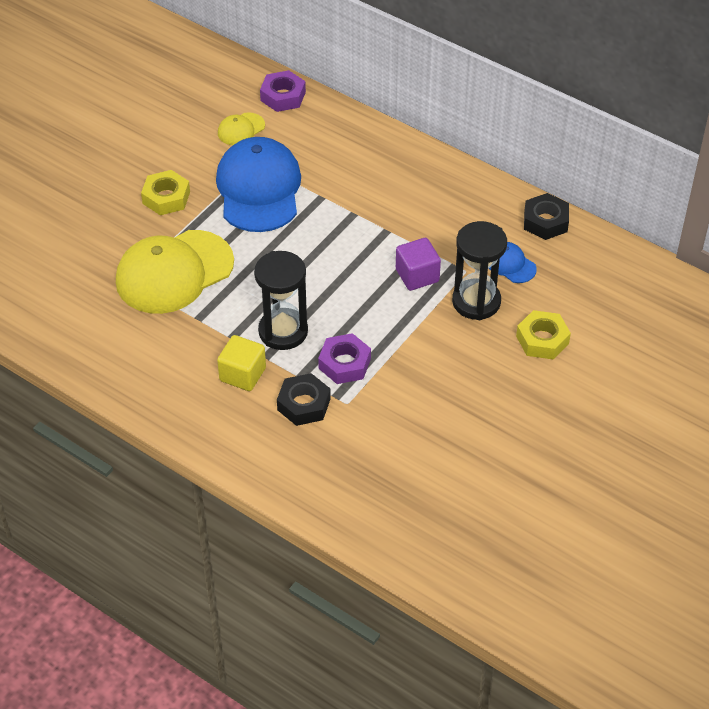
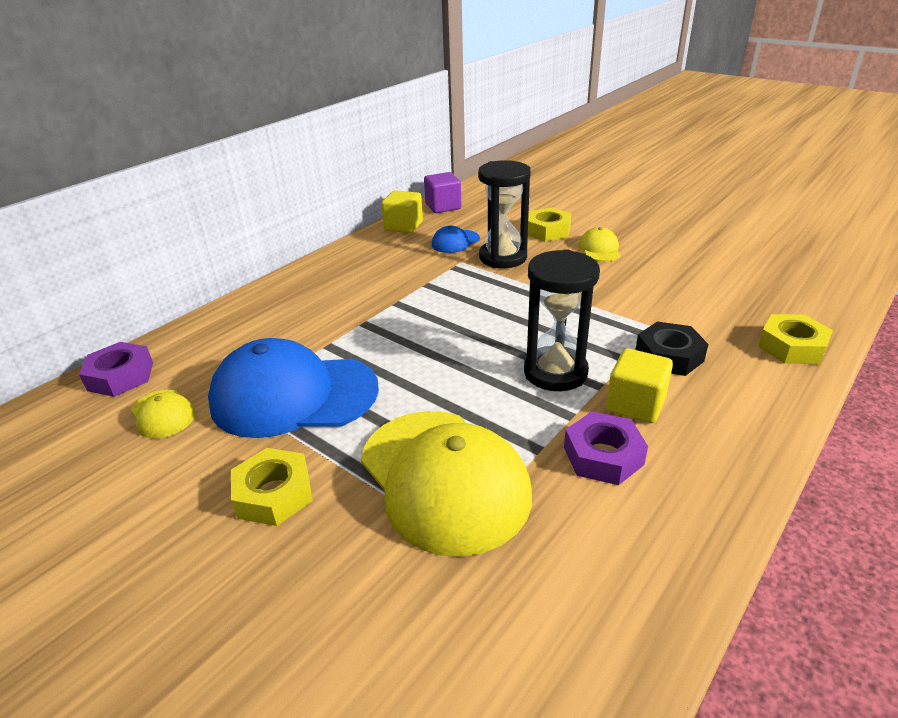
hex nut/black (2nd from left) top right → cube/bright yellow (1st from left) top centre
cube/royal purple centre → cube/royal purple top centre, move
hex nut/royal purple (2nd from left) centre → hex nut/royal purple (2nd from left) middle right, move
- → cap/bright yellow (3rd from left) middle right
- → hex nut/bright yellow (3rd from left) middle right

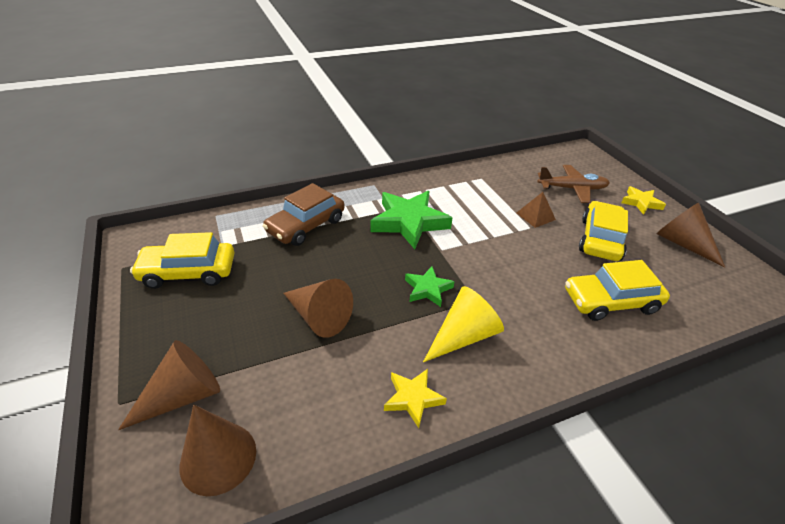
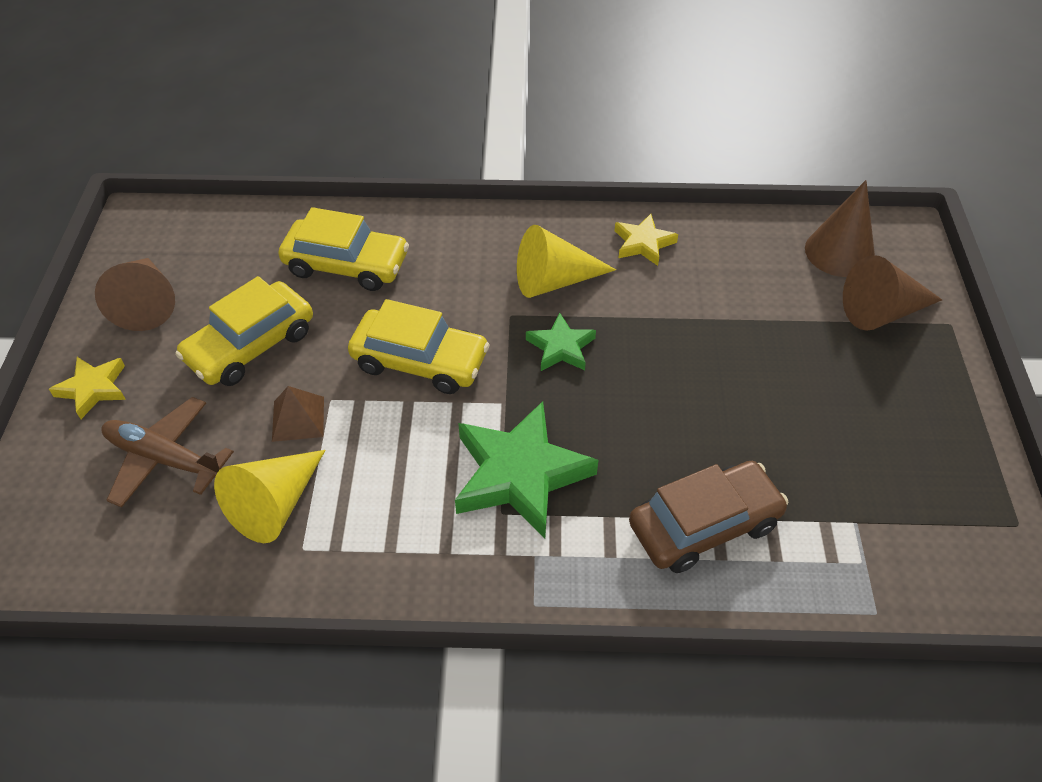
toy car/bright yellow (1st from left in the first image) middle left → toy car/bright yellow (3rd from left) centre, move
solid cone/dark brown (3rd from left) centre → -
- → solid cone/bright yellow (1st from left) middle left

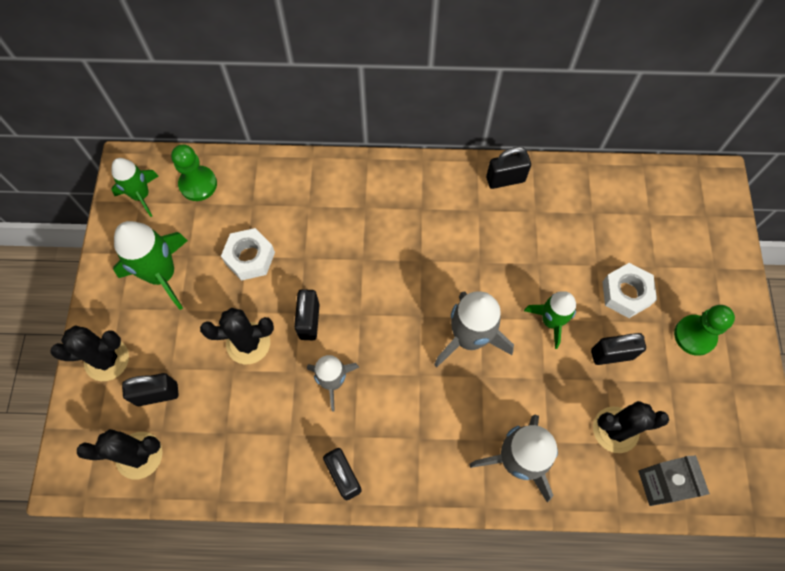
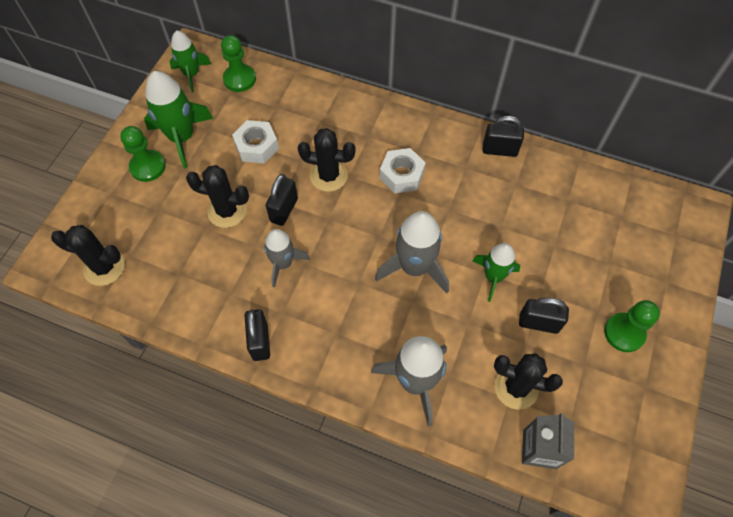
hex nut/white (2nd from left) middle right → hex nut/white (2nd from left) top centre, move
cactus/black (1st from left in the first image) middle left → cactus/black (3rd from left) top centre, move
small lock/black (1st from left) bottom left → -
- → game pawn/green (1st from left) top left

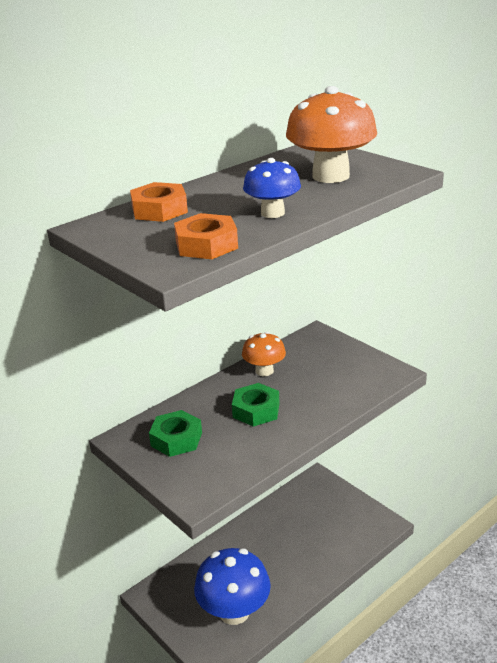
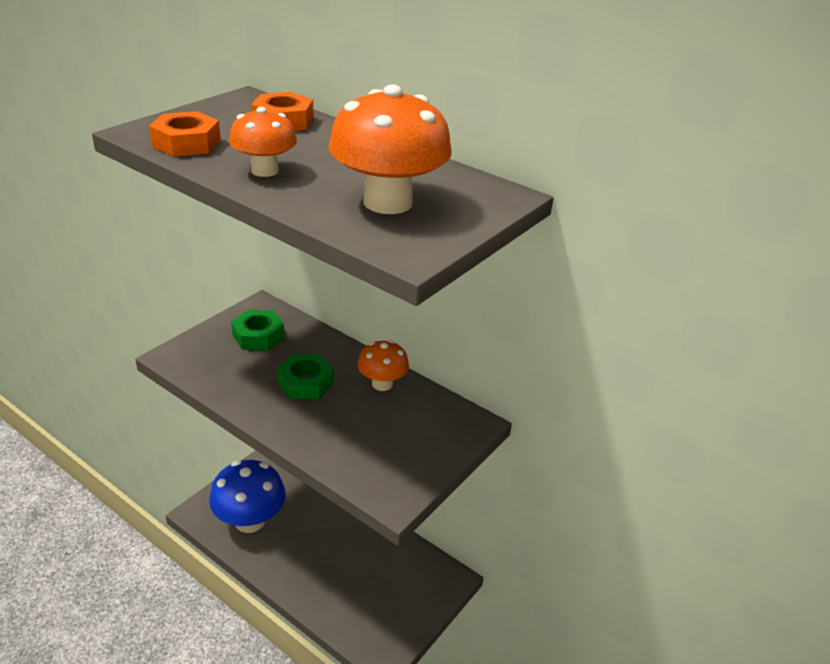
fungus/royal blue (2nd from left) top centre → fungus/orange (1st from left) top left

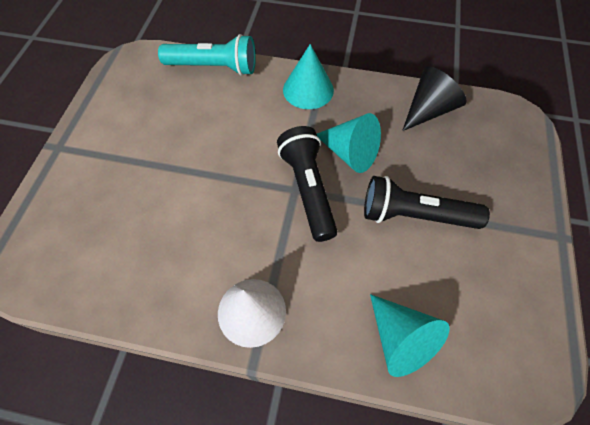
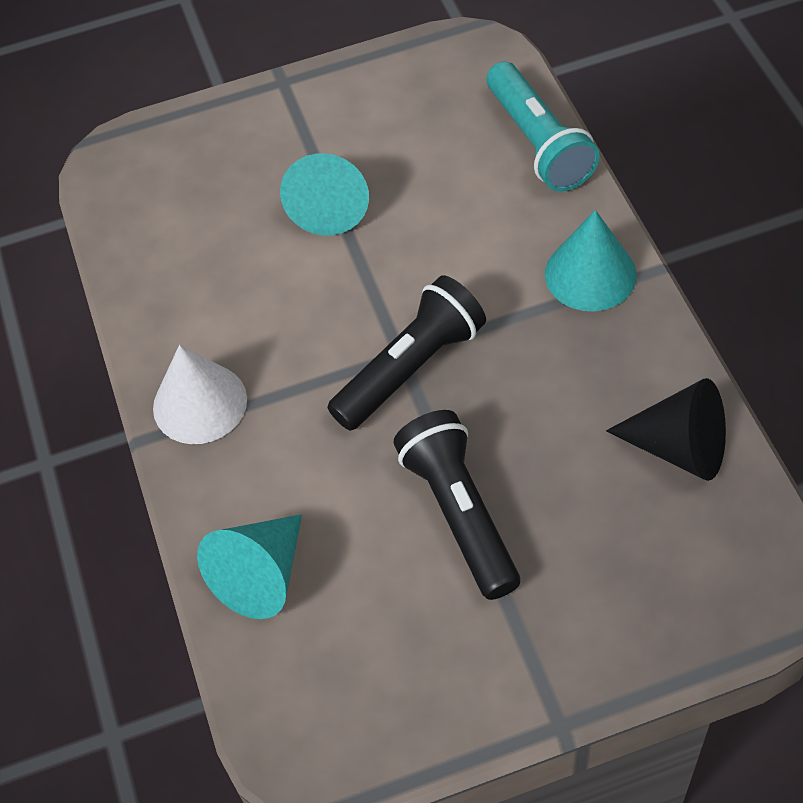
solid cone/turquoise (2nd from left) centre → solid cone/turquoise (2nd from left) top centre, move

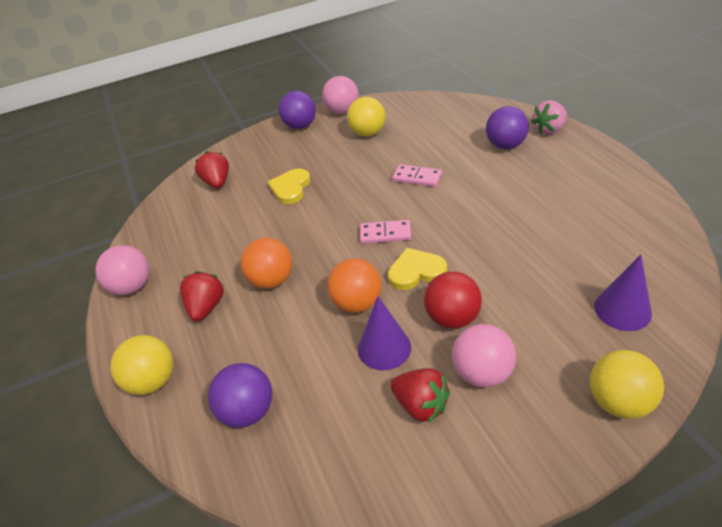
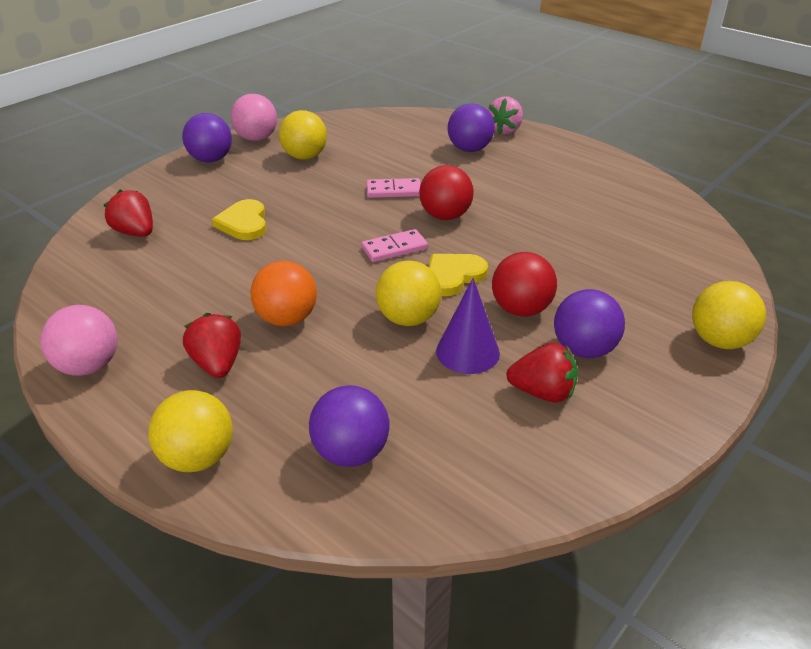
solid cone/royal purple (2nd from left) middle right → -
sphere/orange (2nd from left) centre → sphere/bright yellow (3rd from left) centre
sphere/pink (3rd from left) bottom right → sphere/royal purple (4th from left) middle right
- → sphere/scarlet (1st from left) top centre

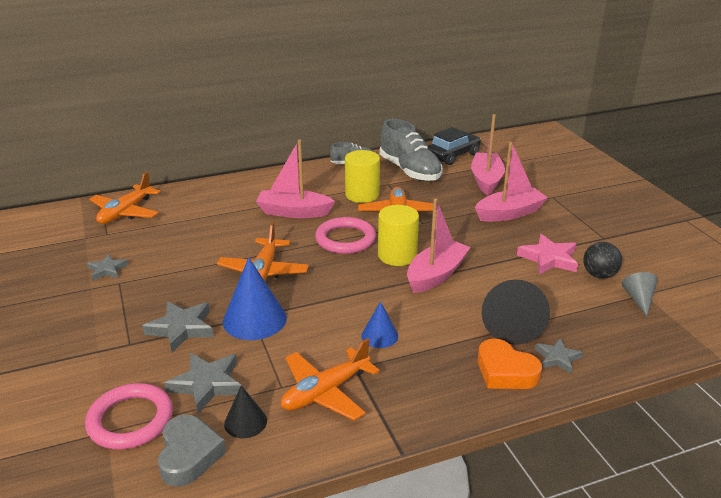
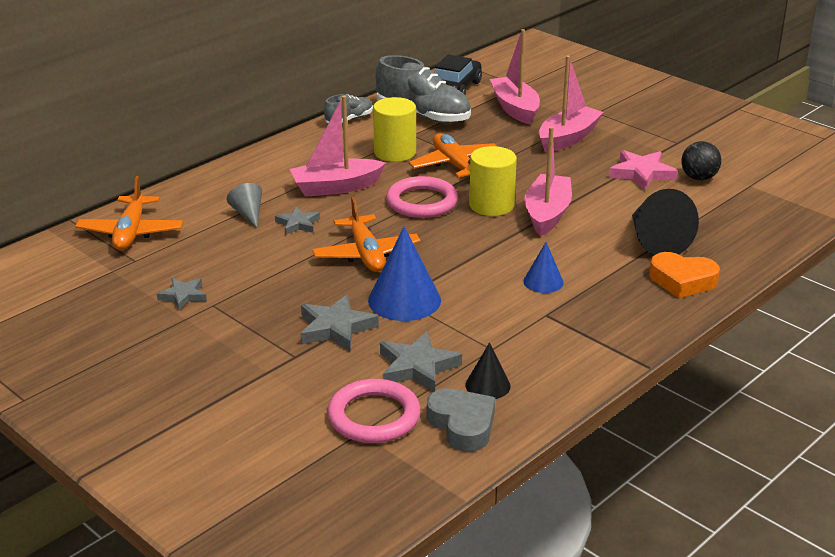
solid cone/ash-grey middle right → solid cone/ash-grey middle left, move
aeroplane/orange (3rd from left) bottom centre → -
star shape/ash-grey (4th from left in the first image) bottom right → star shape/ash-grey (2nd from left) centre, move

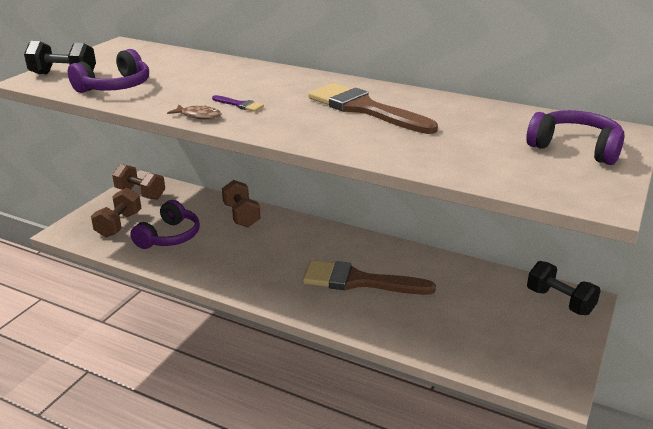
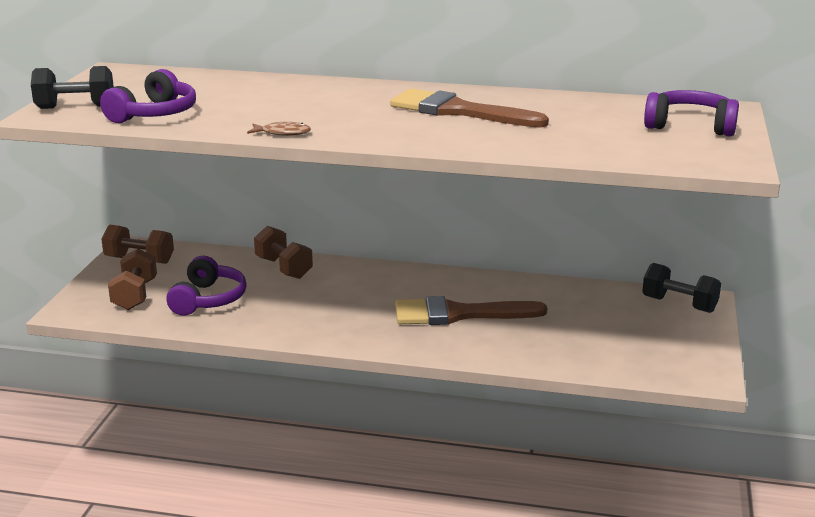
paint brush/royal purple top centre → -

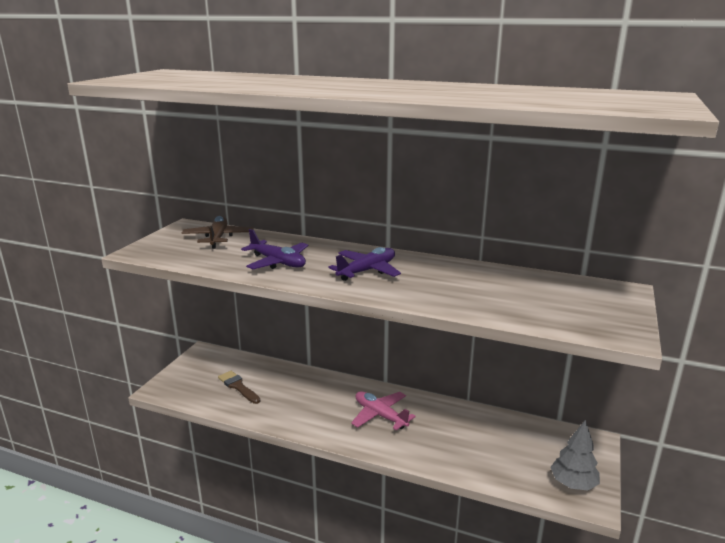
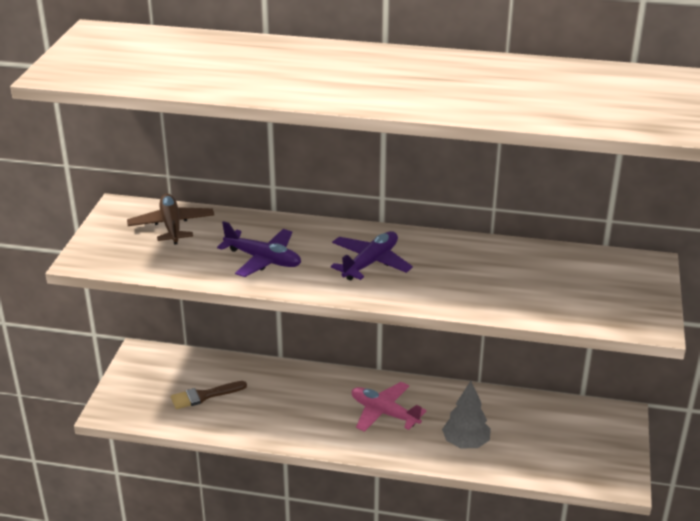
paint brush/dark brown bottom left, 60 degrees counterclockwise
fir tree/ash-grey bottom right → fir tree/ash-grey bottom centre, move

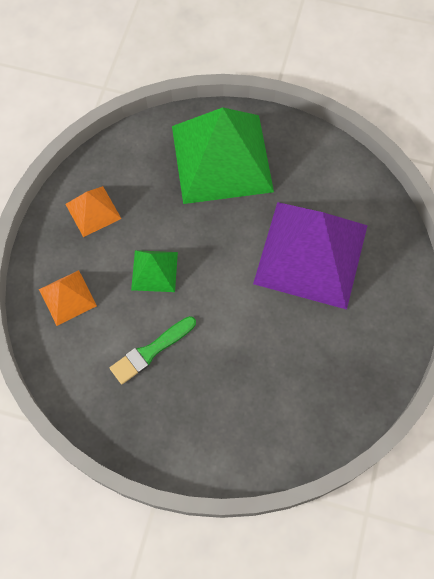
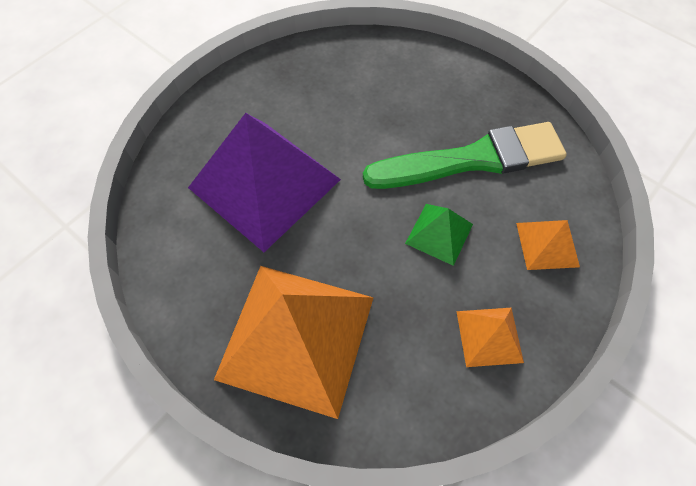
pyramid/green (2nd from left) top centre → pyramid/orange (1st from left) bottom centre
paint brush/green centre → paint brush/green top right, x1.93

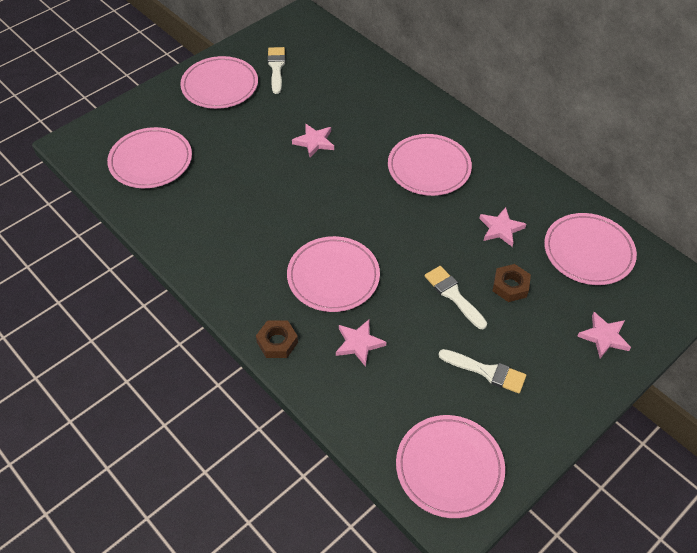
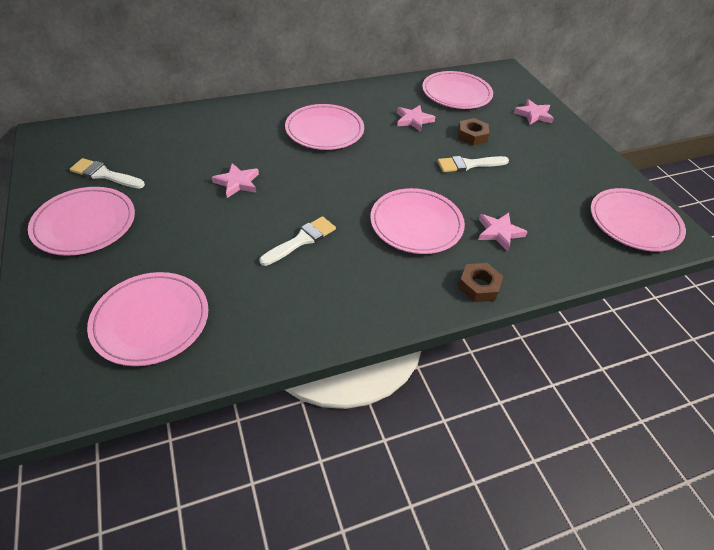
paint brush/white (3rd from left in the first image) bottom right → paint brush/white (2nd from left) centre, move

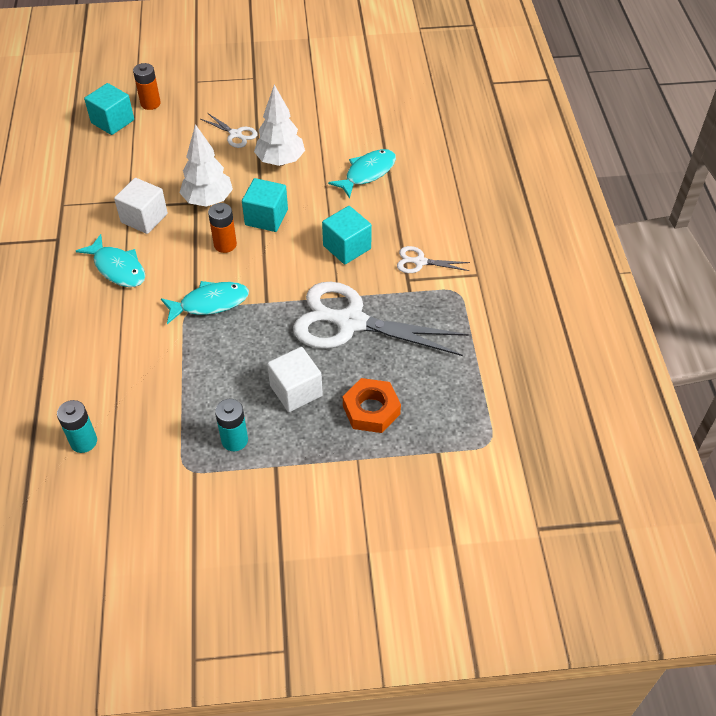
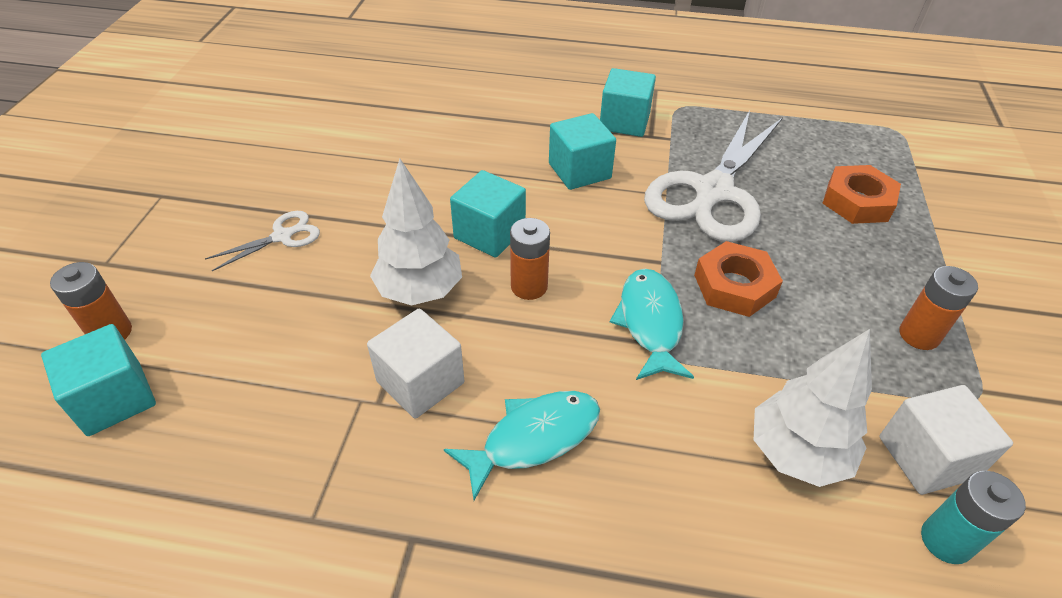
fir tree/white (2nd from left) top centre → fir tree/white (2nd from left) bottom right, move
fish/turquoise (3rd from left) top centre → -
scissors/white (3rd from left) centre → cube/turquoise (4th from left) top centre
cube/white (2nd from left) centre → cube/white (2nd from left) bottom right, move
power cell/turquoise (2nd from left) middle left → power cell/orange (3rd from left) middle right
- → hex nut/orange (1st from left) middle right

